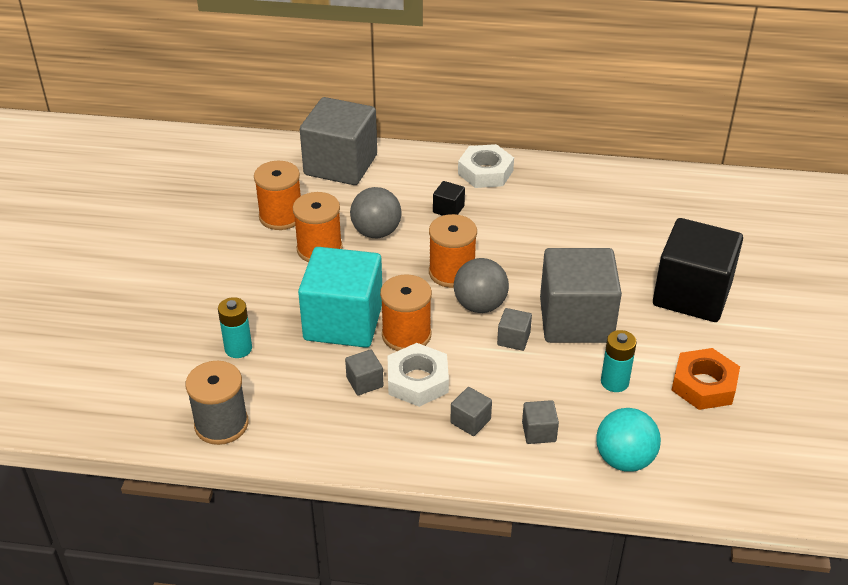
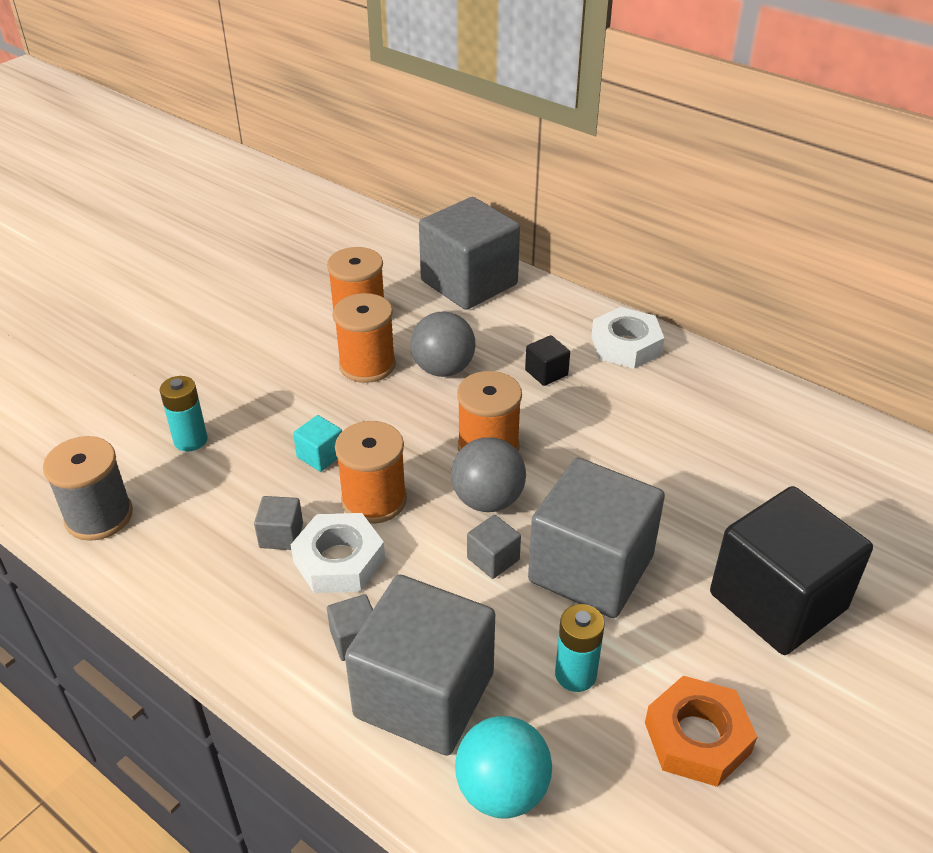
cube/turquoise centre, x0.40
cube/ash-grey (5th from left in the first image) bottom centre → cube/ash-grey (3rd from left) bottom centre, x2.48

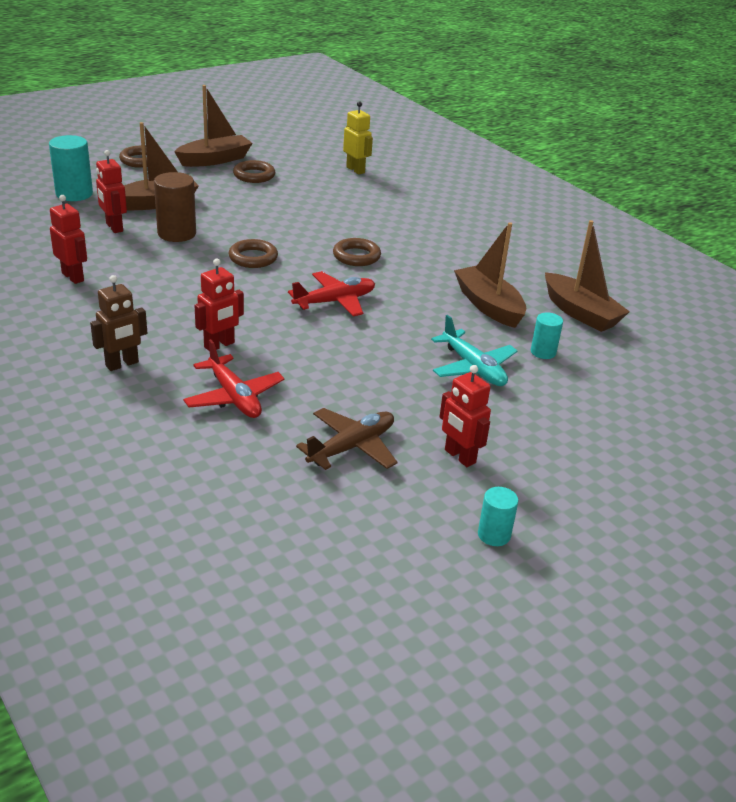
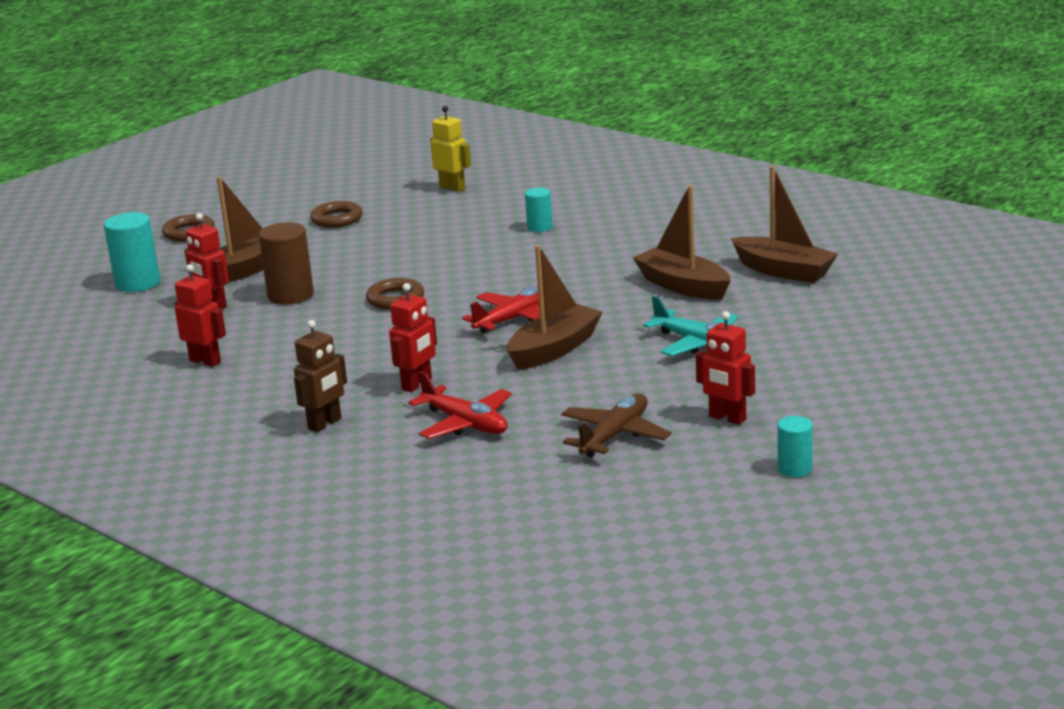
toy boat/dark brown (2nd from left) top left → toy boat/dark brown (2nd from left) centre, move
ring/dark brown (4th from left) top centre → -
cylinder/turquoise (3rd from left in the first image) middle right → cylinder/turquoise (2nd from left) top centre, move

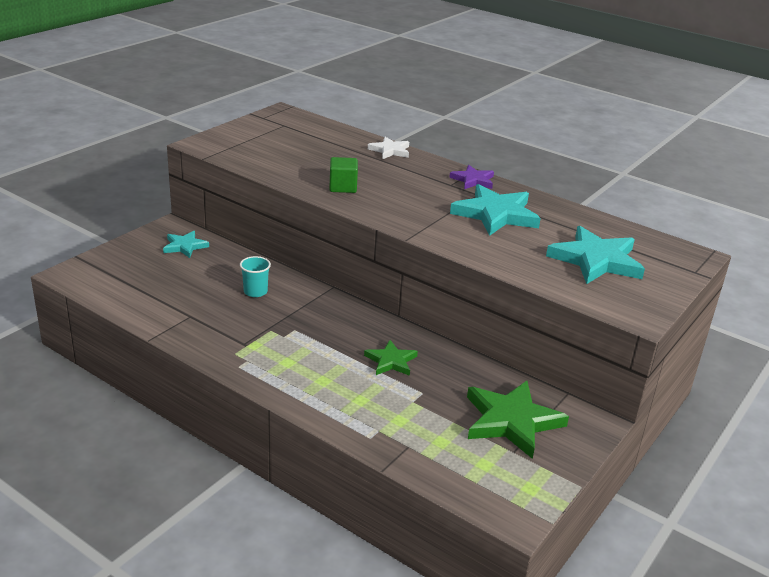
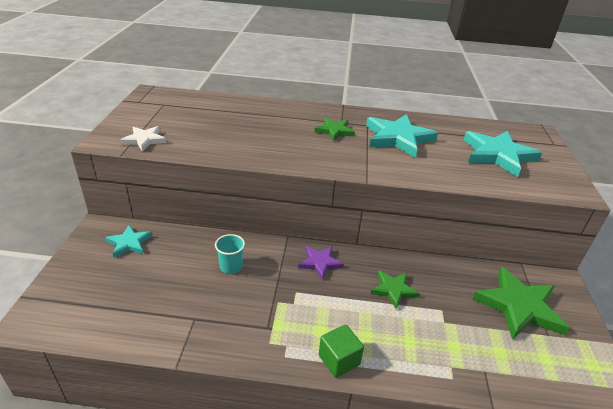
star shape/white top centre → star shape/white middle left, move
cube/green top centre → cube/green bottom centre, move
star shape/royal purple top centre → star shape/royal purple centre, move
- → star shape/green (1st from left) top centre

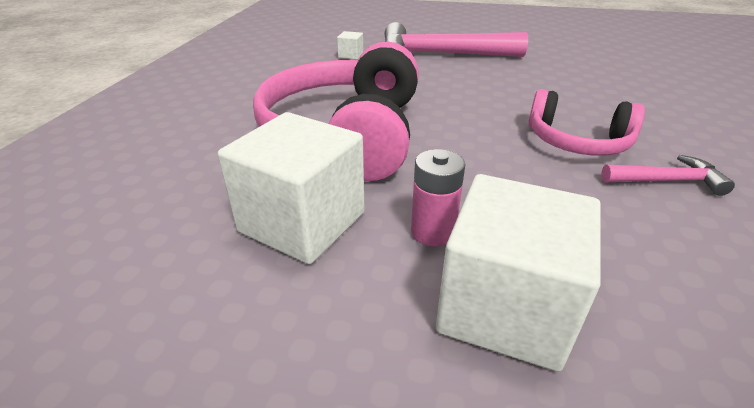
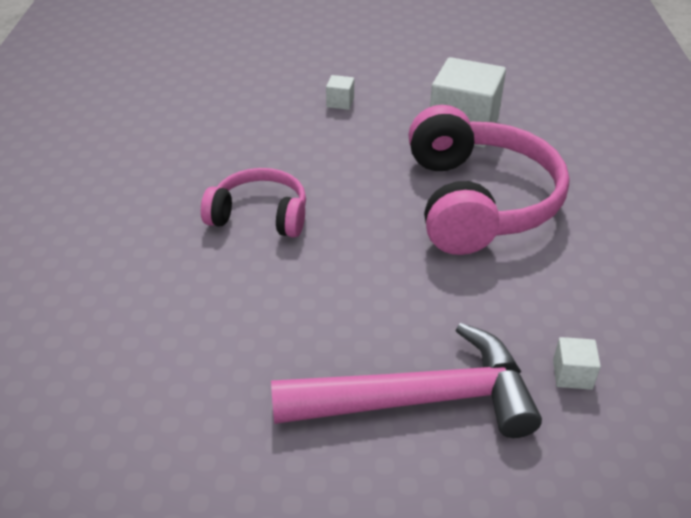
power cell/pink centre → -
hammer/pink (2nd from left) middle right → -
cube/white (3rd from left in the first image) bottom right → cube/white (1st from left) top centre, x0.42

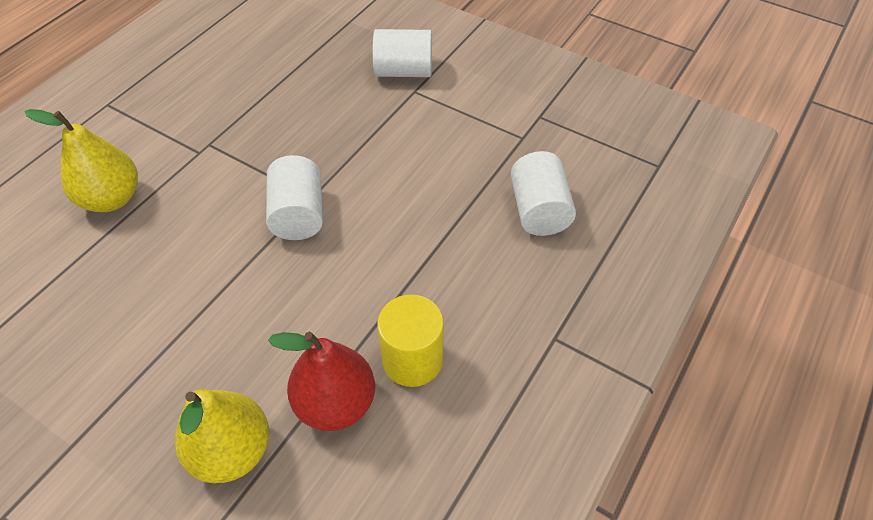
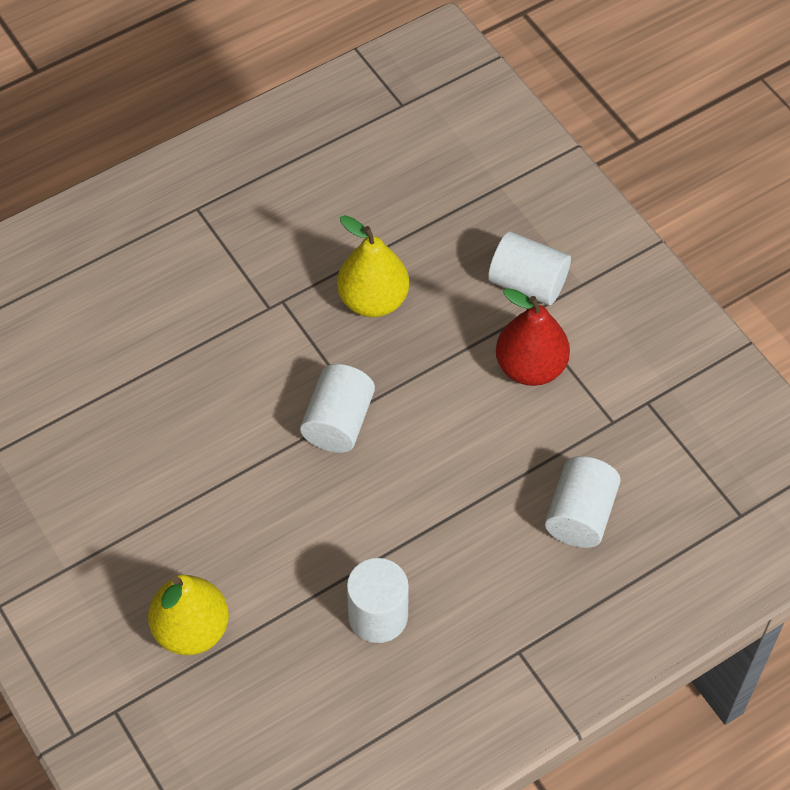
toy pear/bright yellow (1st from left in the first image) top left → toy pear/bright yellow (2nd from left) centre, move
cylinder/bright yellow centre → cylinder/white (2nd from left) bottom centre
toy pear/scarlet bottom centre → toy pear/scarlet middle right, move

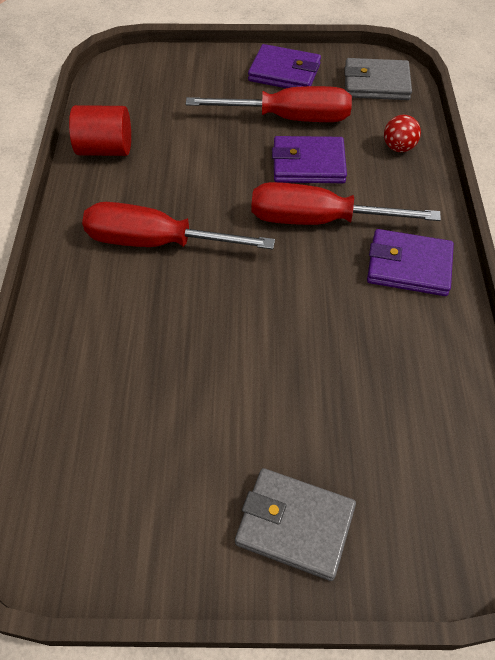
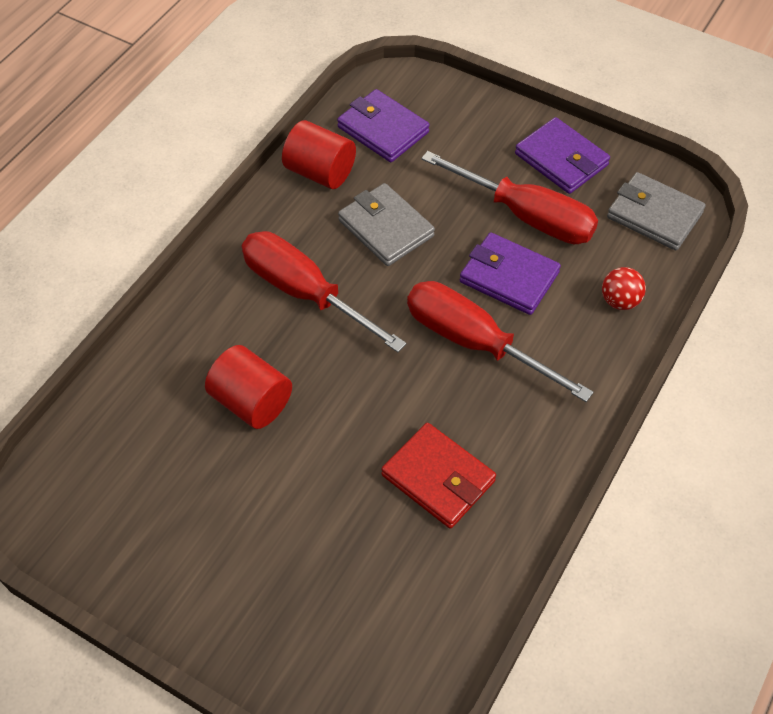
wallet/royal purple (3rd from left in the first image) middle right → wallet/royal purple (1st from left) top centre, move
wallet/ash-grey (1st from left) bottom centre → wallet/ash-grey (1st from left) top centre, move
- → cylinder/scarlet (1st from left) middle left
- → wallet/scarlet bottom centre

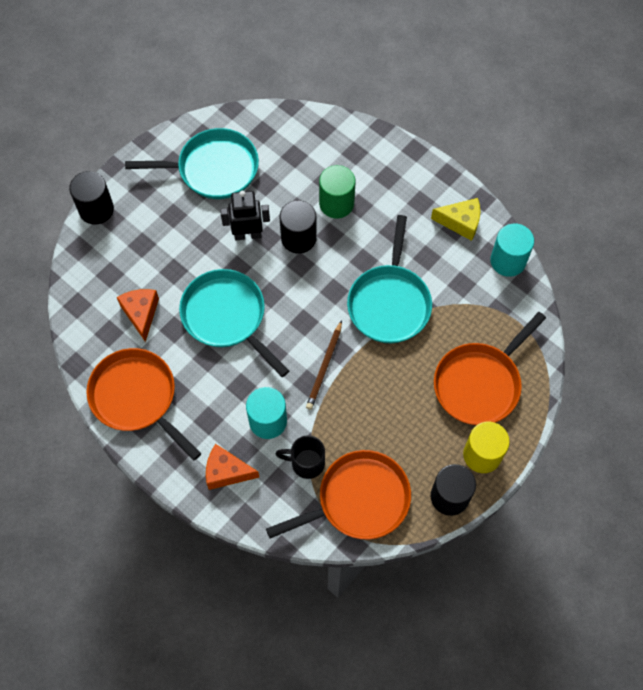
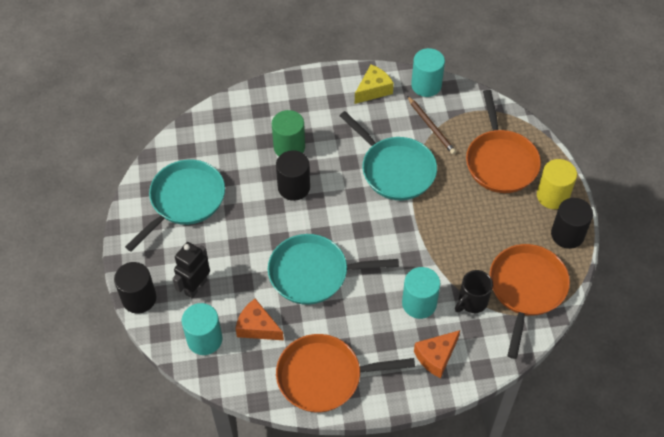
toy robot/black top centre → toy robot/black middle left, move
lead pencil/dark brown centre → lead pencil/dark brown top centre, move
- → cylinder/turquoise (1st from left) bottom left

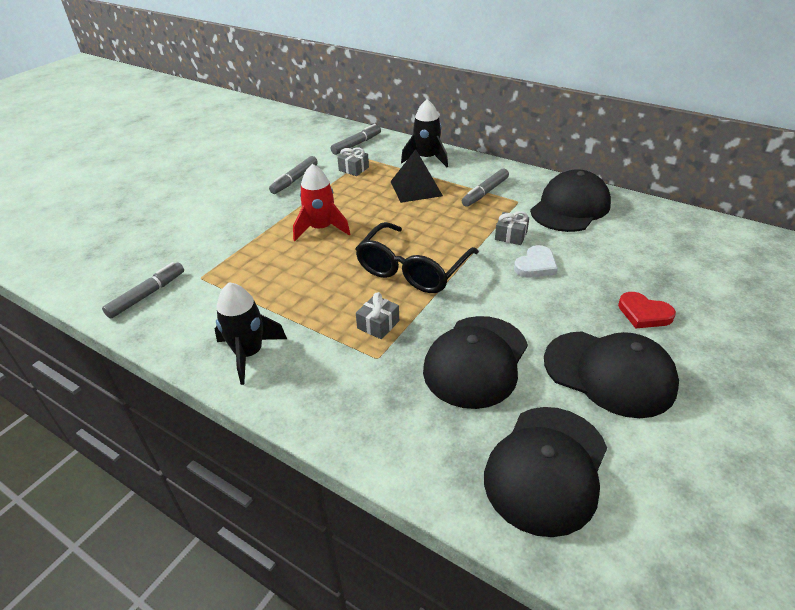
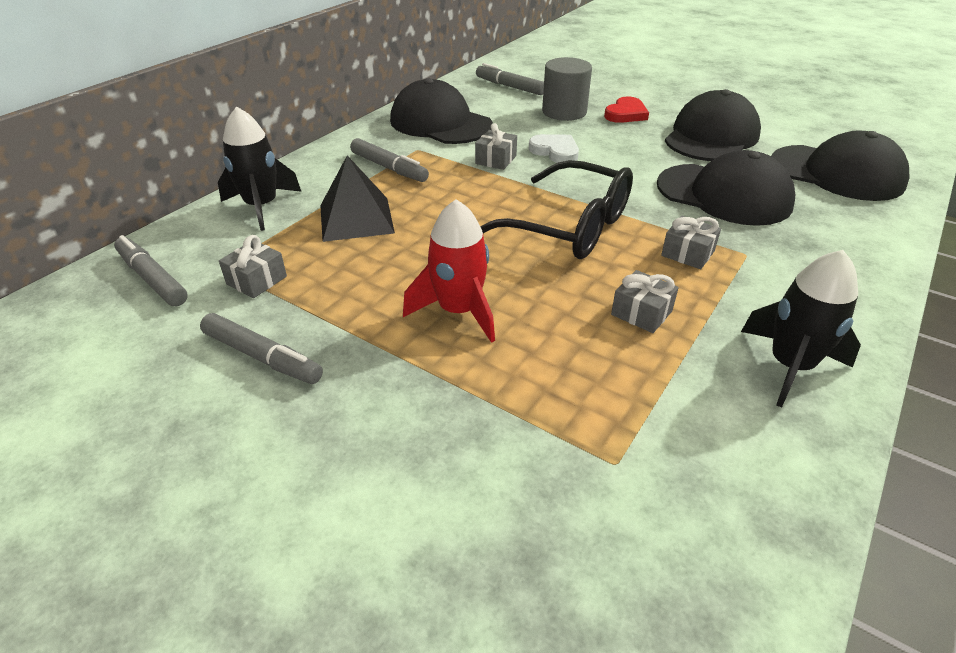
marker/ash-grey (1st from left in the first image) middle left → marker/ash-grey (4th from left) top centre, move
- → cylinder/ash-grey top centre
- → gift/ash-grey (3rd from left) middle right

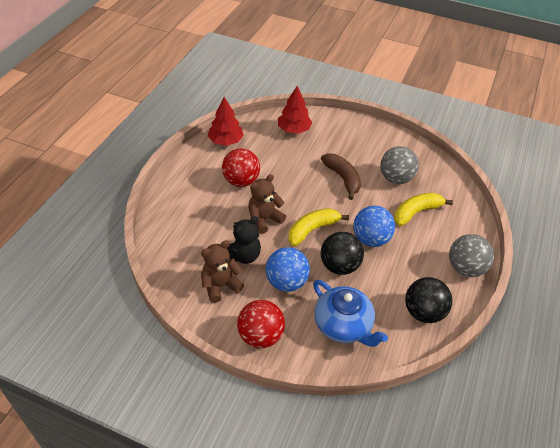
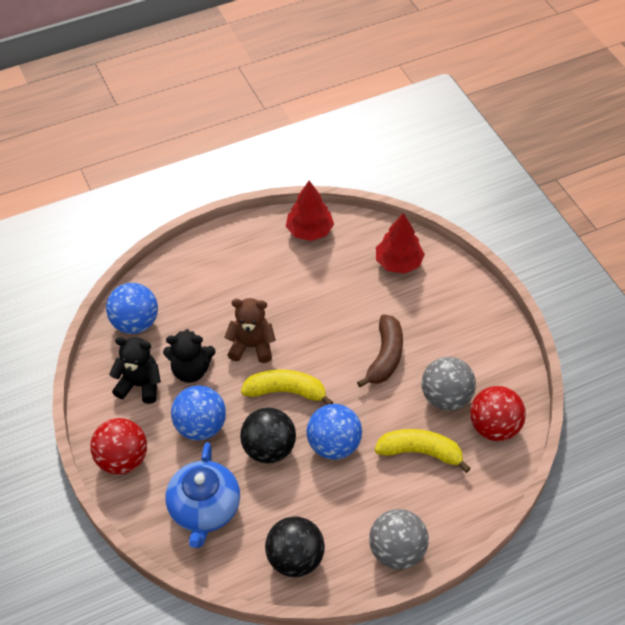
sphere/scarlet (1st from left in the first image) centre → sphere/scarlet (2nd from left) middle right, move
stuffed bear/dark brown (1st from left) centre → stuffed bear/black (1st from left) middle left
- → sphere/royal blue (1st from left) middle left

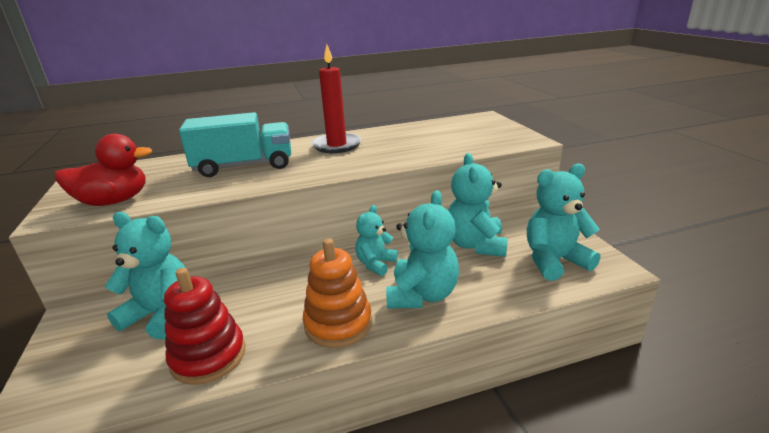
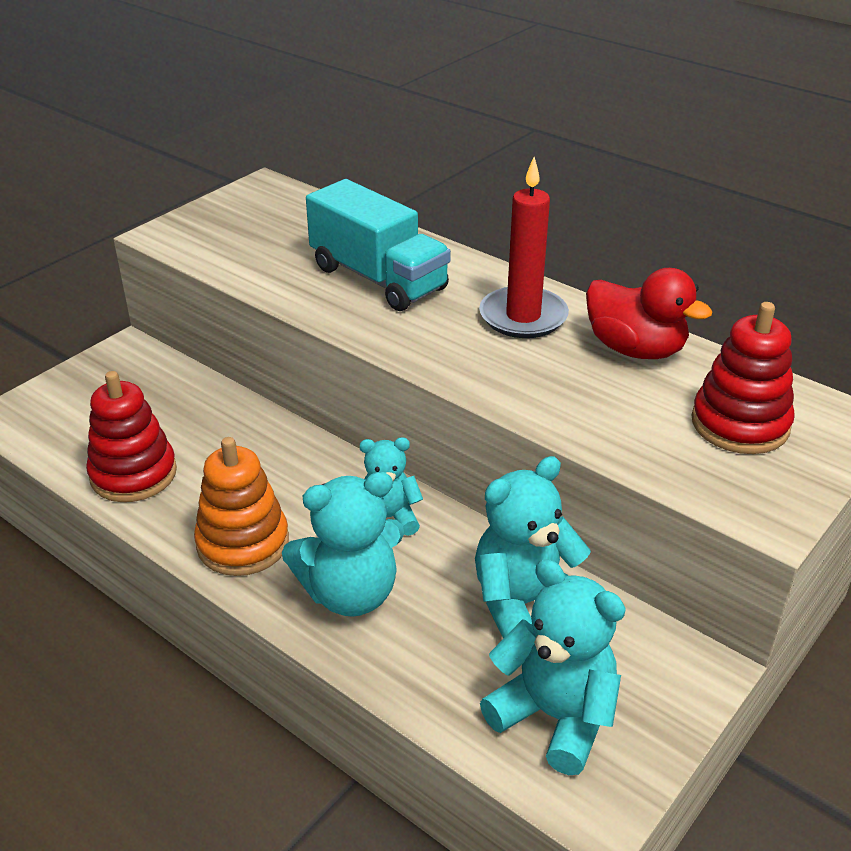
rubber duck/scarlet middle left → rubber duck/scarlet middle right, move
stuffed bear/turquoise (1st from left) middle left → -
- → ring stacker/scarlet (2nd from left) middle right

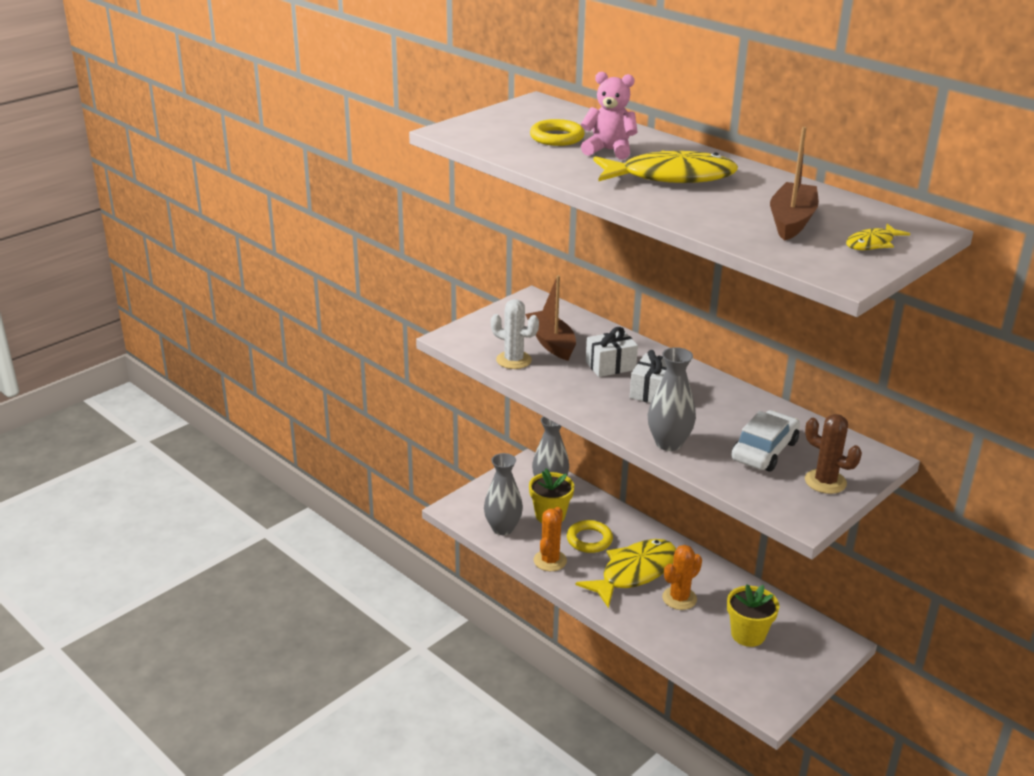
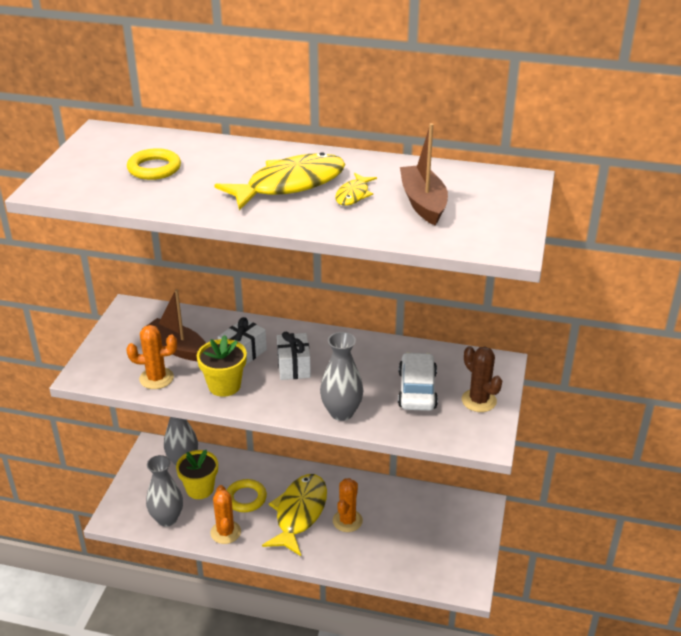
stuffed bear/pink top centre → -
fish/bright yellow (3rd from left) top right → fish/bright yellow (3rd from left) top centre, move
cactus/white centre → cactus/orange (1st from left) middle left
cactus/dark brown middle right, 45 degrees clockwise
plant pot/bright yellow (2nd from left) bottom right → plant pot/bright yellow (2nd from left) middle left, move

